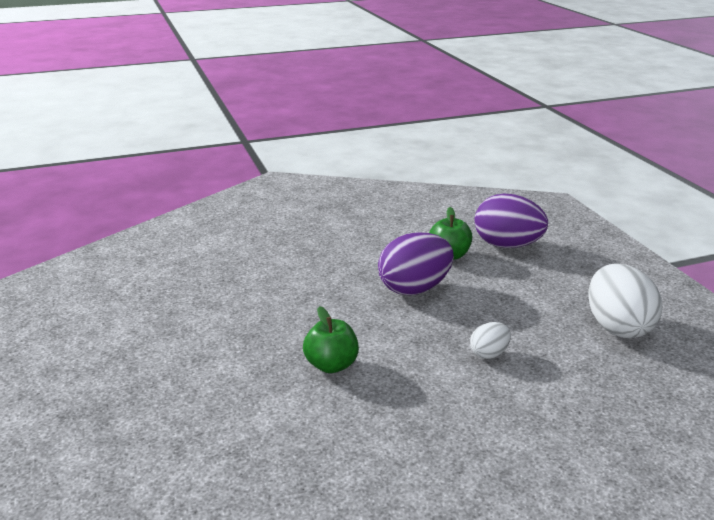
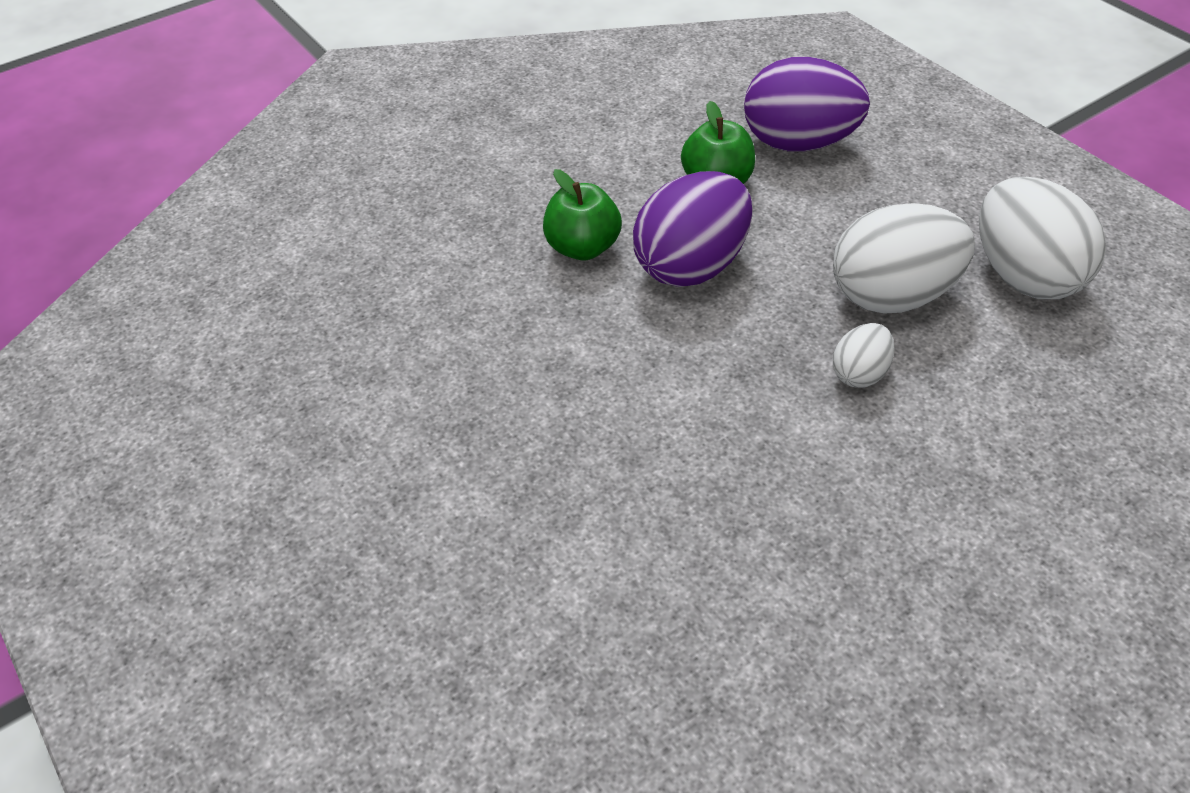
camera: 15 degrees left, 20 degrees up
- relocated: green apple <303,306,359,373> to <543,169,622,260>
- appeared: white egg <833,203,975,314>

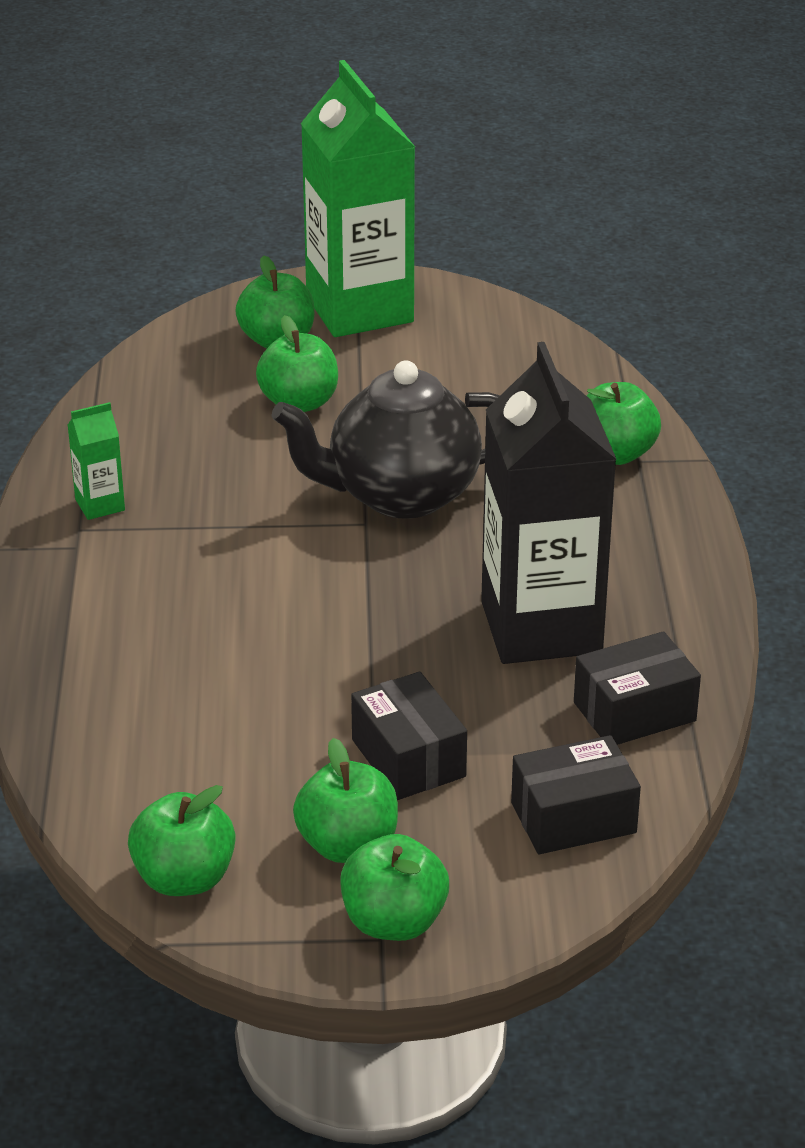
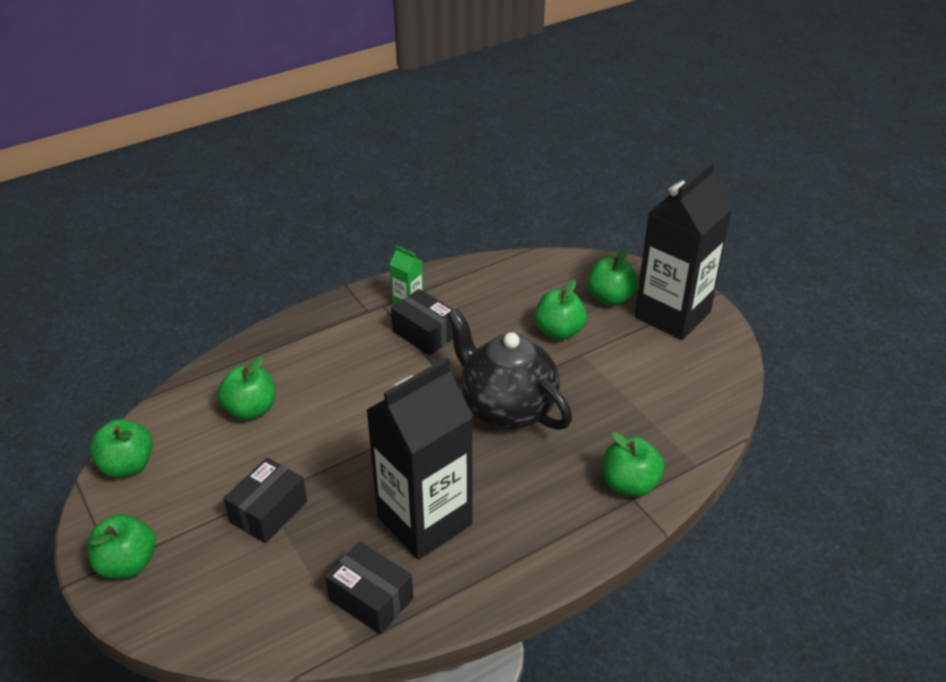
camera: 60 degrees right, 5 degrees up
- relocated: green apple <293,738,398,863> to <217,356,275,420>
- relocated: black box <511,735,641,854> to <391,289,454,356>
- colour: green carton <301,60,415,337> to black carton <635,161,732,340>

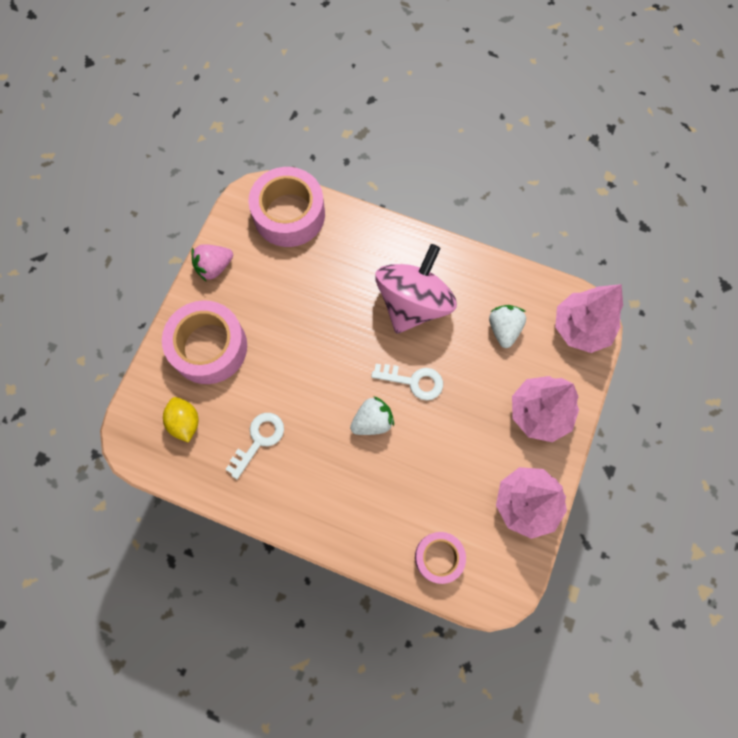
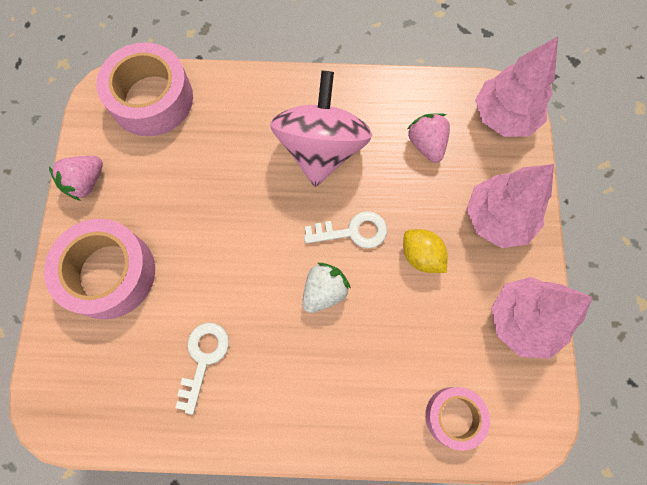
camera: 20 degrees left, 0 degrees up
- relocated: yellow lemon <163,397,198,443> to <403,229,448,273>
- colour: white strawberry <489,305,526,348> to pink strawberry <408,113,450,163>

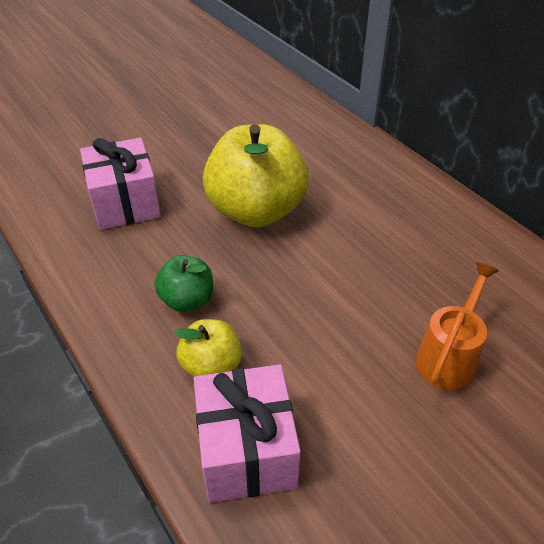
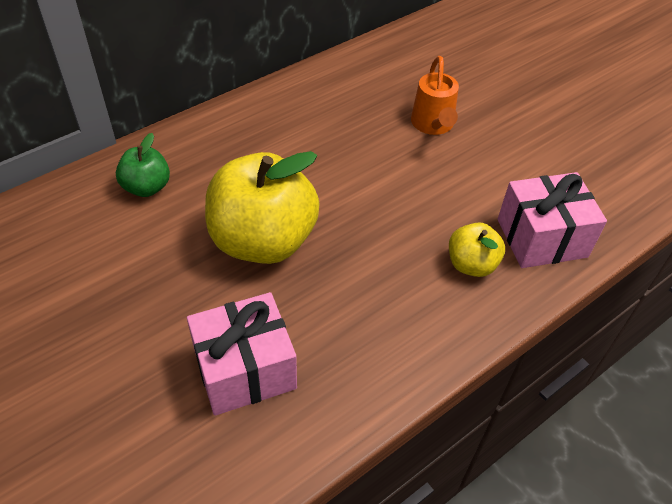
camera: 95 degrees left, 5 degrees up
- relocated: green apple <154,255,213,312> to <116,133,170,197>
- spun: orange watering can <415,262,499,390> = <411,56,459,135> 120 degrees counterclockwise

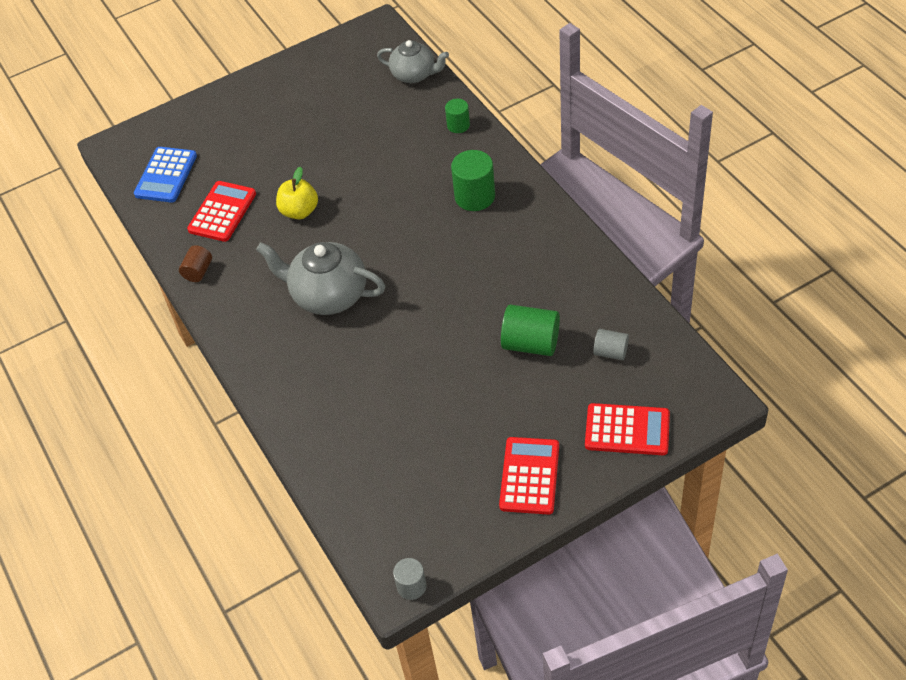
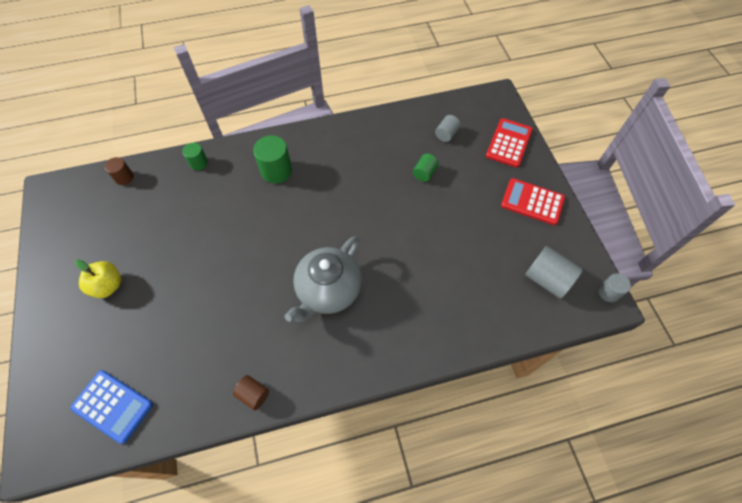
camera: 80 degrees left, 10 degrees up
- relocated: yellow apple <276,167,318,219> to <75,259,121,298>
- exchanged: grey teapot <377,40,449,83> to brown cylinder <105,157,134,185>
- size: green cylinder <501,305,560,356> = <413,154,439,182> x0.59
- appeared: grey cylinder <525,246,583,299>
- missing: red calculator <187,181,256,242>

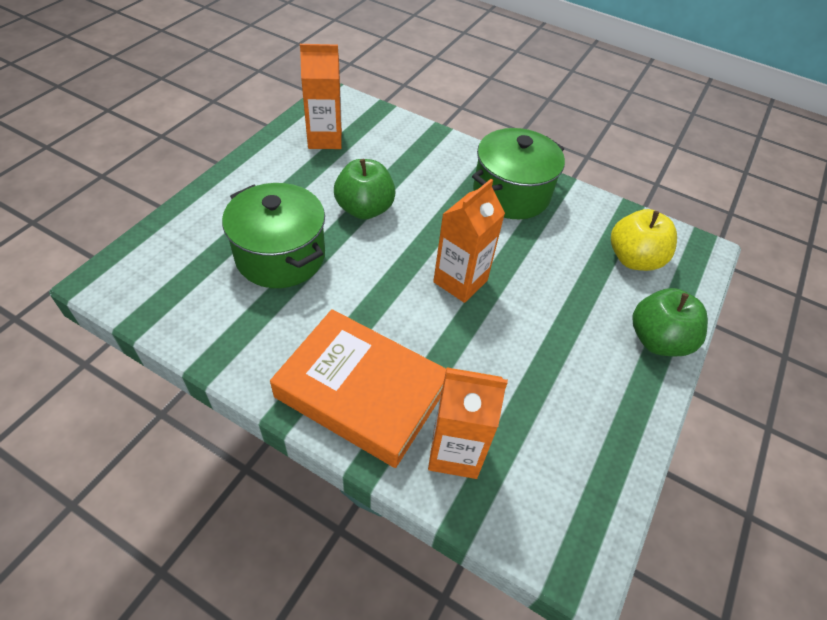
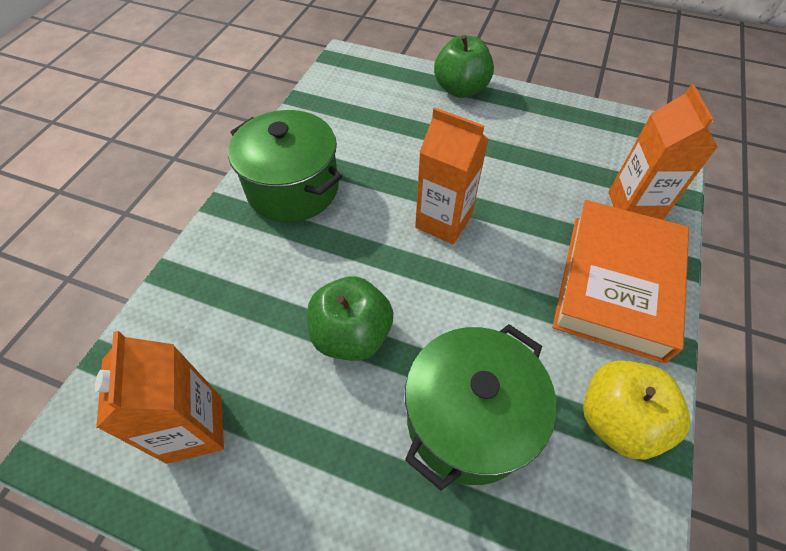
camera: 95 degrees left, 5 degrees up
- relocated: yellow apple <611,209,677,271> to <583,360,690,459>

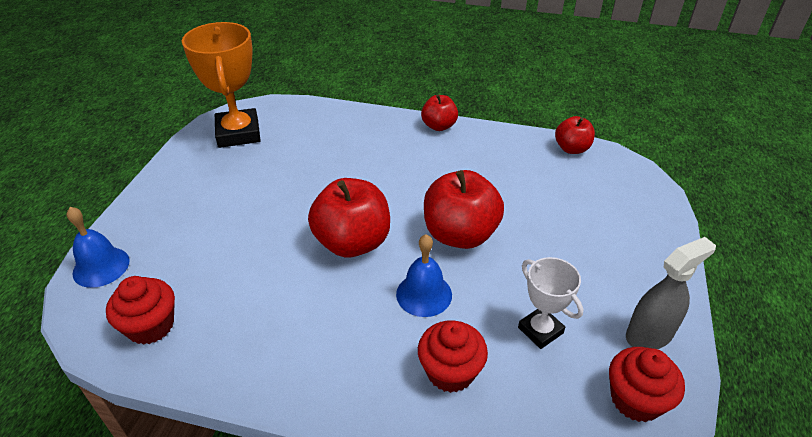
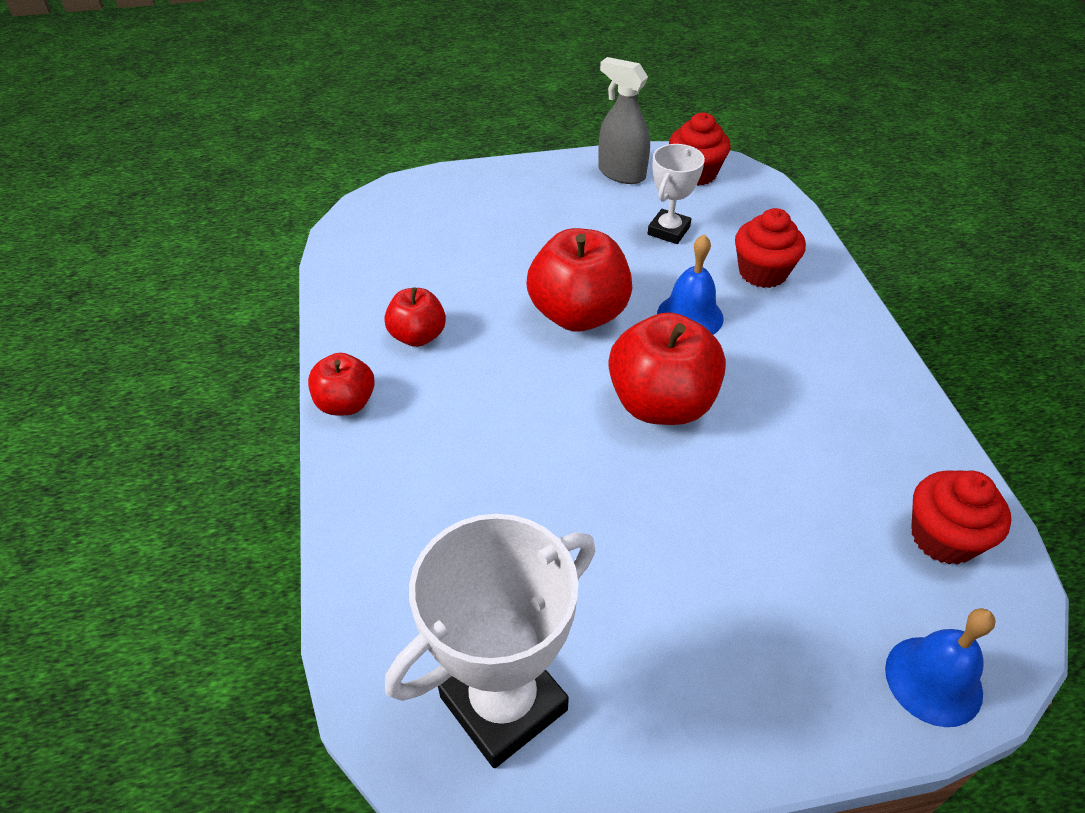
camera: 115 degrees left, 5 degrees up
- relocated: red apple <555,116,595,154> to <384,287,446,347>
- colour: orange trophy <182,22,261,148> to white trophy <385,514,595,768>

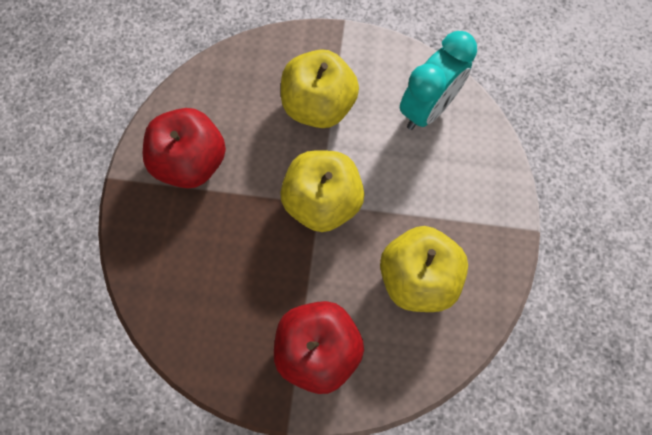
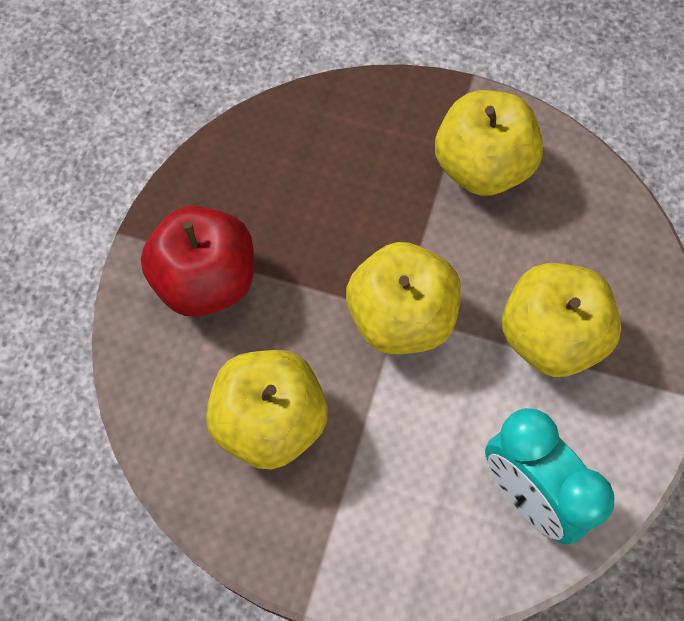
camera: 100 degrees right, 5 degrees down
- colour: red apple <143,108,226,188> to yellow apple <435,90,543,196>

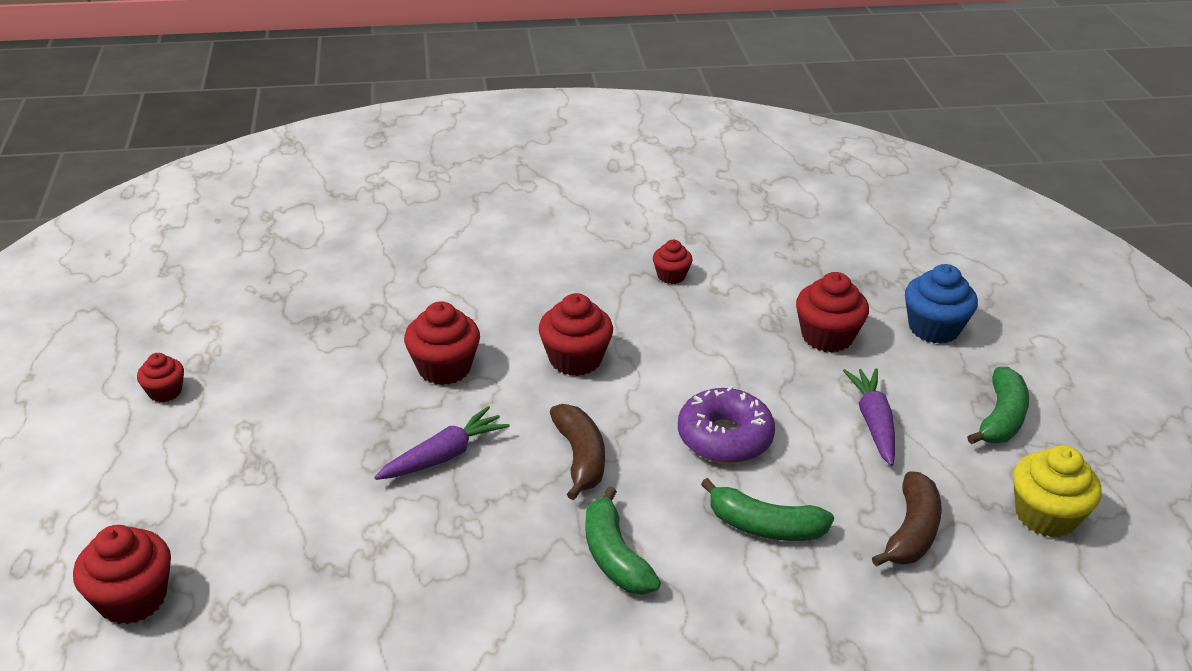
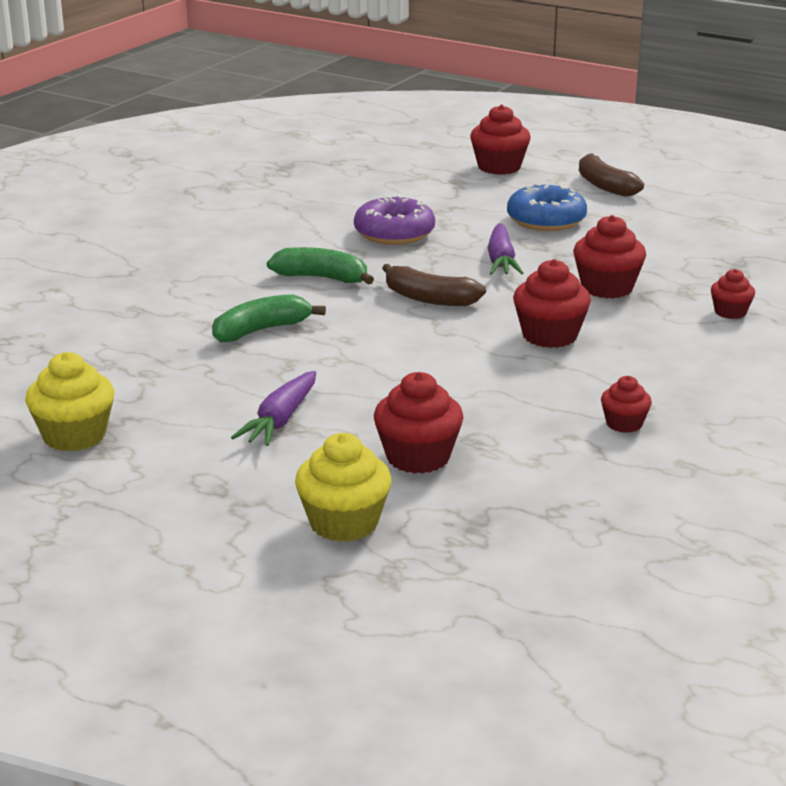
camera: 130 degrees right, 10 degrees down
- spun: purple carrot <843,368,895,466> = <231,371,316,446> 75 degrees clockwise
- colour: blue cupcake <905,264,978,344> to yellow cupcake <295,433,392,542>
- relocated: purple donut <678,386,775,463> to <354,195,435,245>
- appeared: blue donut <507,183,587,231>
- relocated: brown banana <872,471,942,567> to <579,153,644,197>
- relocated: red cupcake <137,353,184,402> to <711,269,755,319>
- missing: green banana <967,367,1029,444>

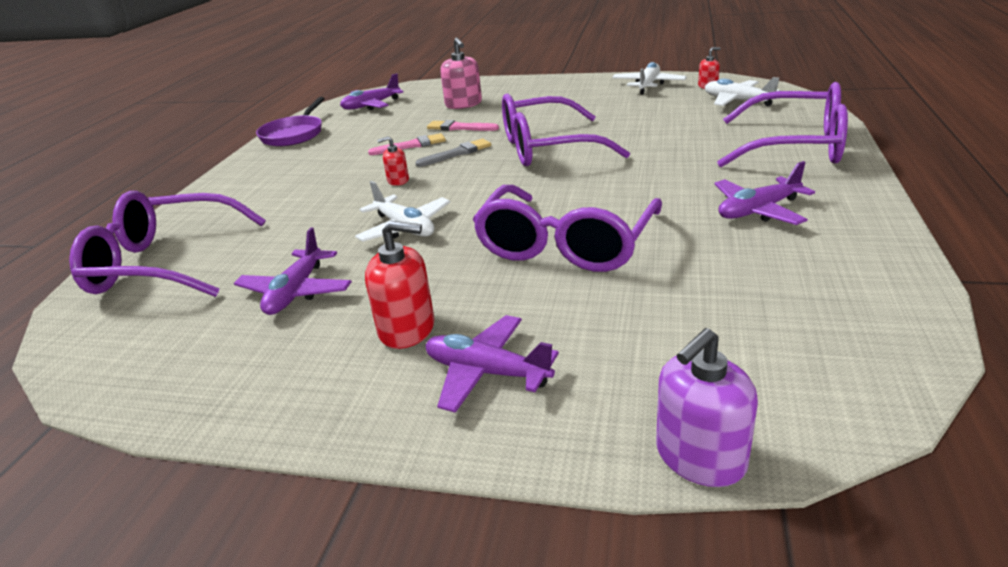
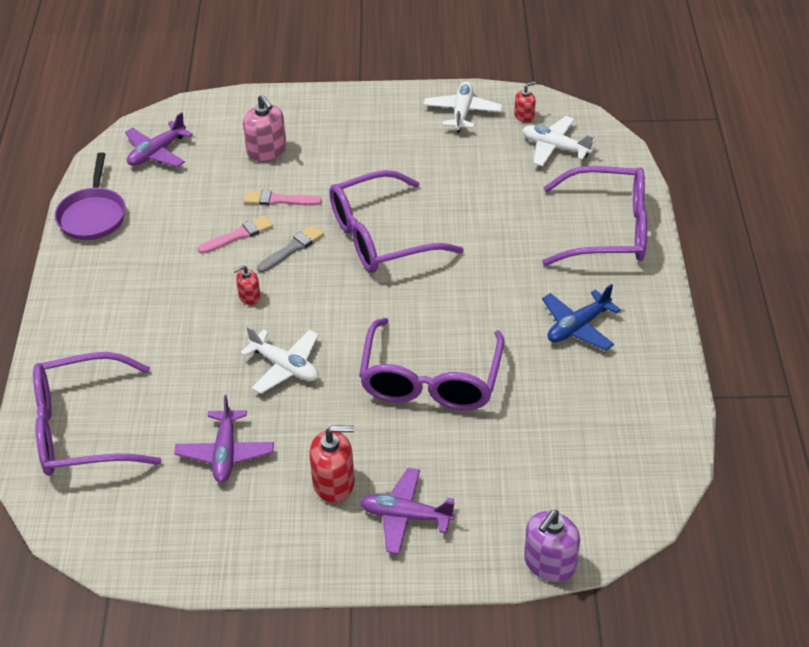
camera: 15 degrees left, 15 degrees up
- colour: purple plane <714,161,815,225> to blue plane <542,284,621,350>

